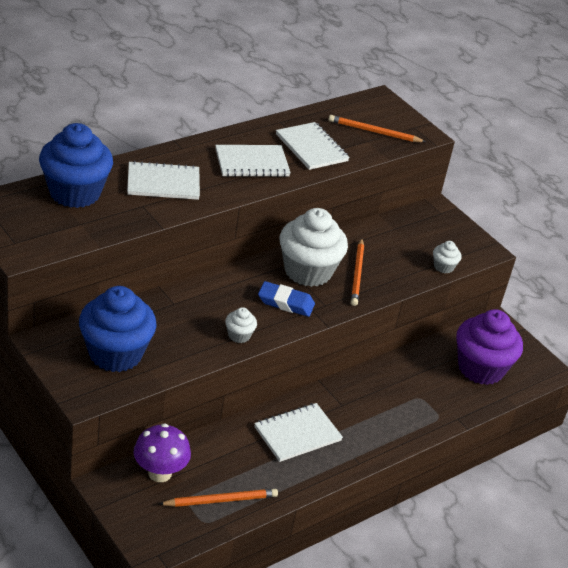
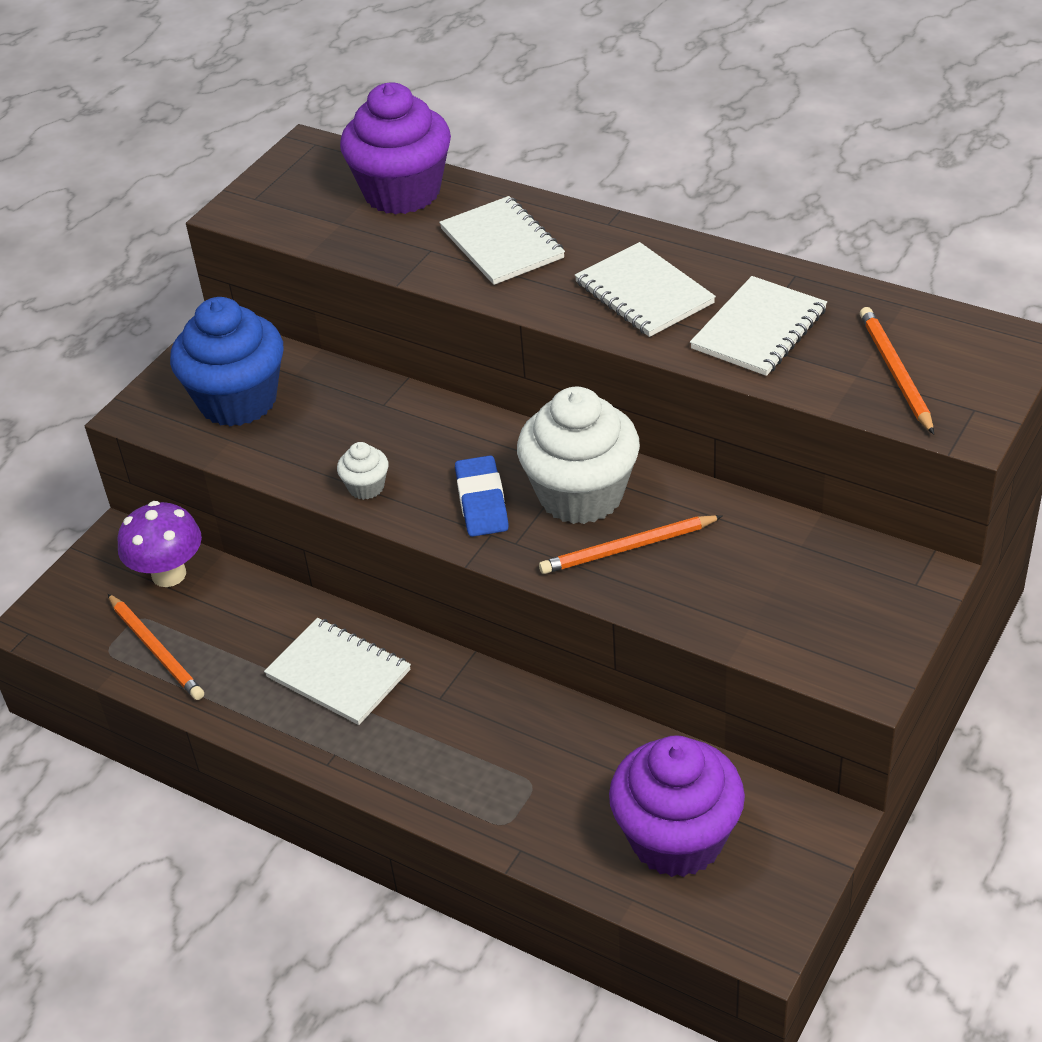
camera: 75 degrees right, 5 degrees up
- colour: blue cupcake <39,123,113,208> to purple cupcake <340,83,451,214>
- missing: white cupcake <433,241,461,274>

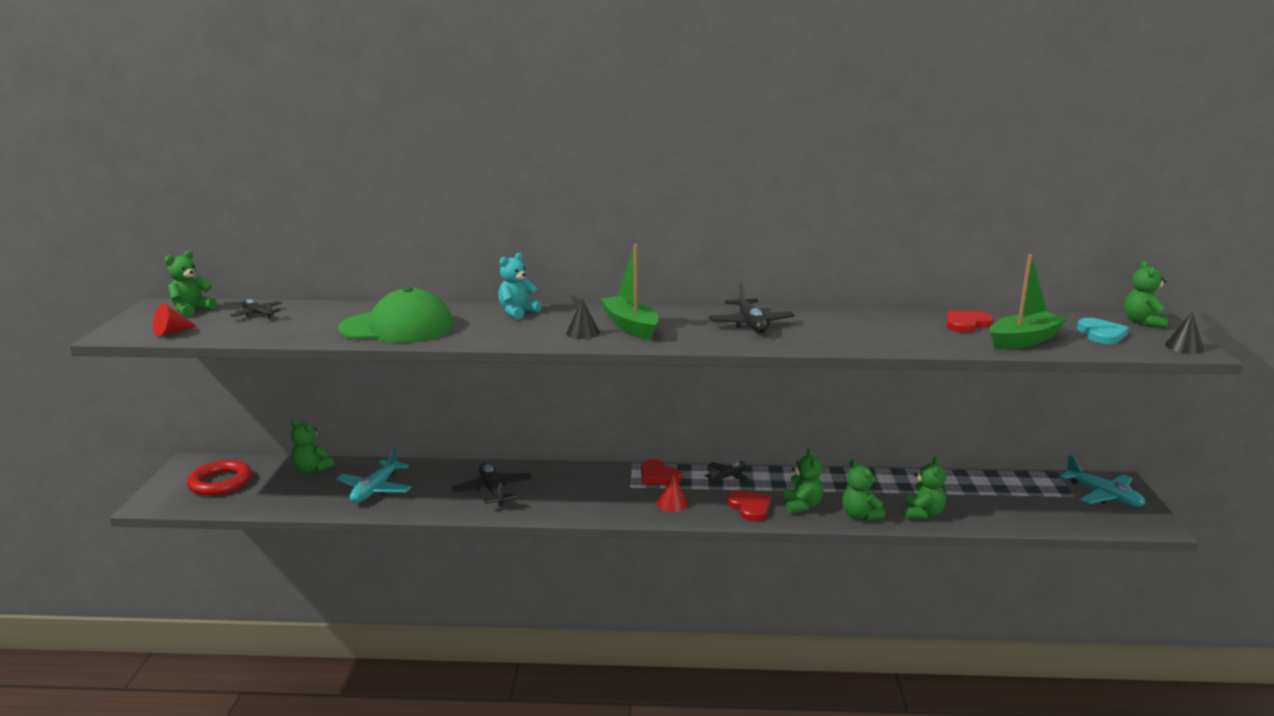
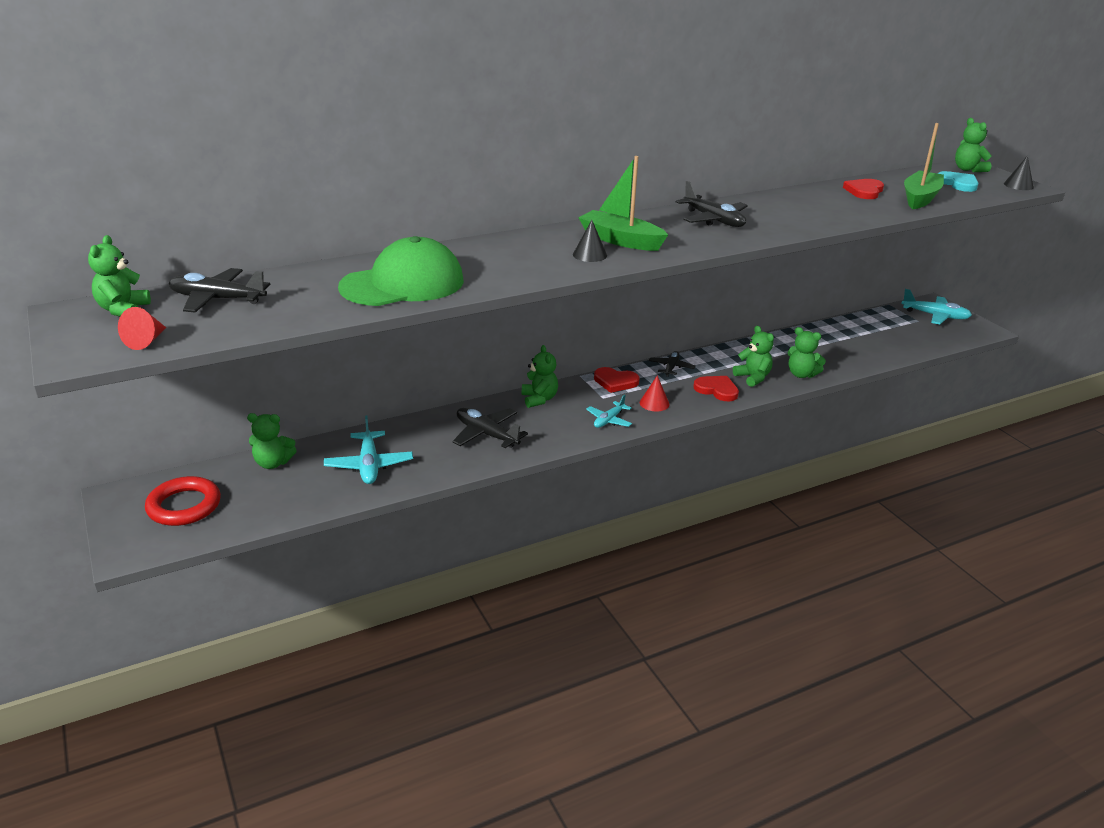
camera: 30 degrees left, 10 degrees up
- size: black plane <230,299,282,319> = <169,268,271,313> x1.57
- relocated: green teddy bear <905,456,946,519> to <522,345,558,408>
- appeared: turquoise plane <586,394,632,428>
- missing: turquoise teddy bear <498,252,542,319>

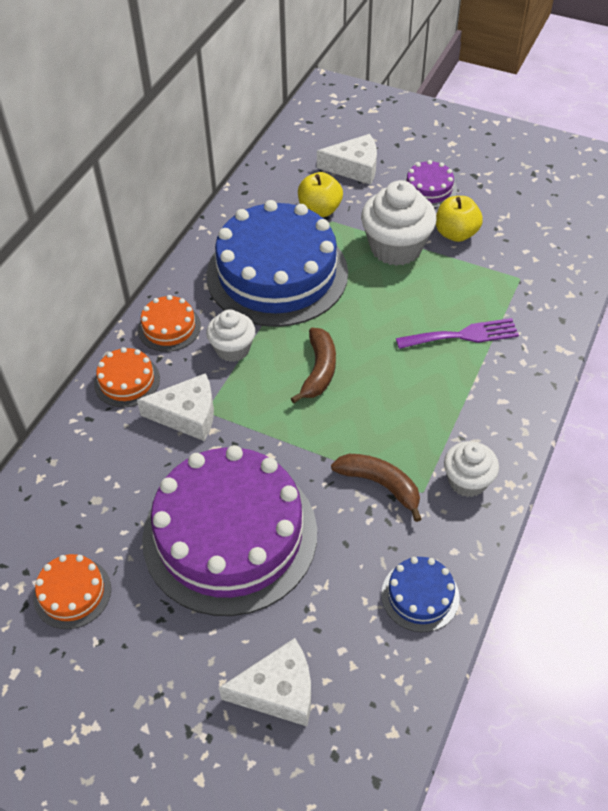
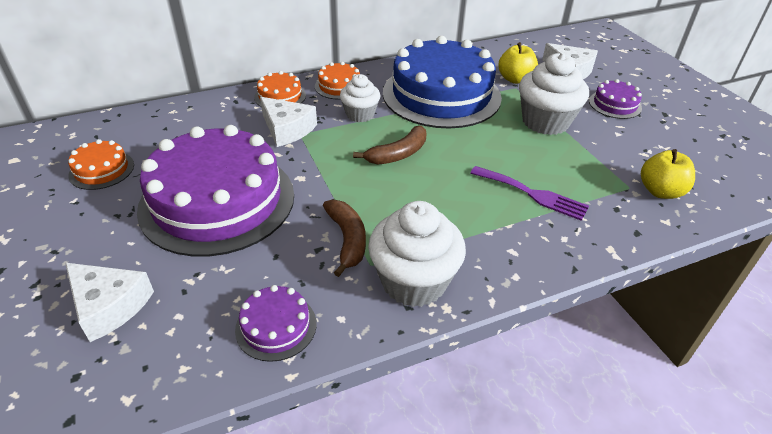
camera: 40 degrees right, 10 degrees down
- colour: blue cake <381,557,460,632> to purple cake <235,285,317,362>
- size: white cupcake <444,441,499,497> = <368,201,466,307> x1.65
- relocated: yellow apple <436,196,483,242> to <641,149,695,199>

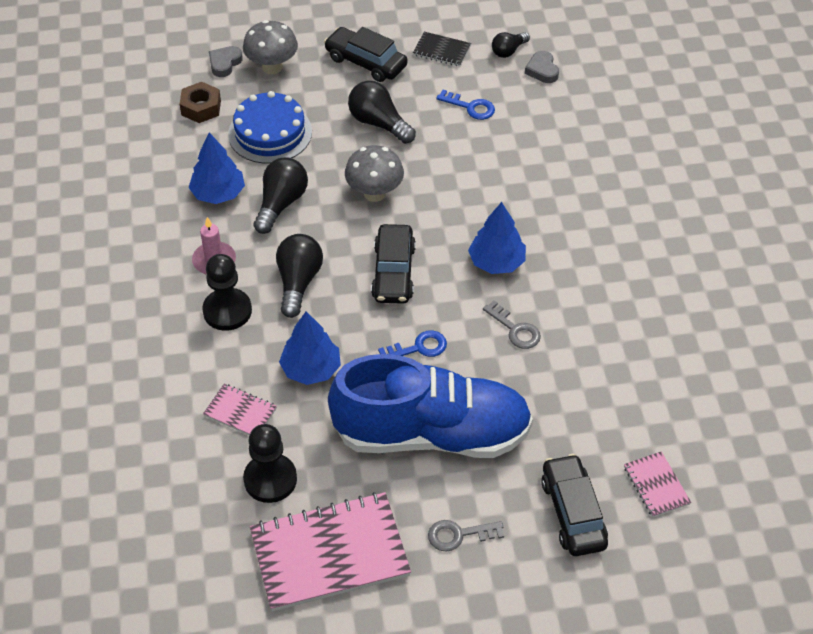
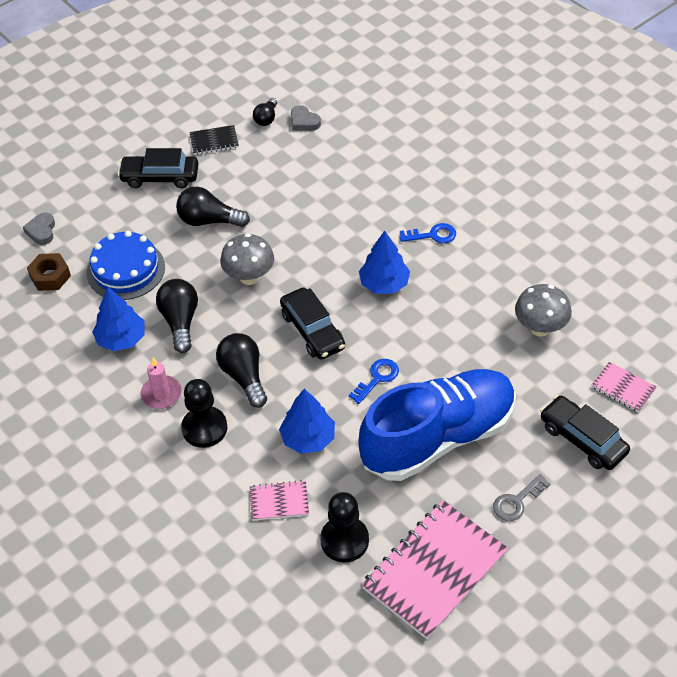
camera: 30 degrees left, 0 degrees up
- relocated: blue key <436,90,495,120> to <400,223,456,243>
- relocated: grey mushroom <243,20,298,74> to <515,284,572,337>
- missing: grey key <483,300,541,349>

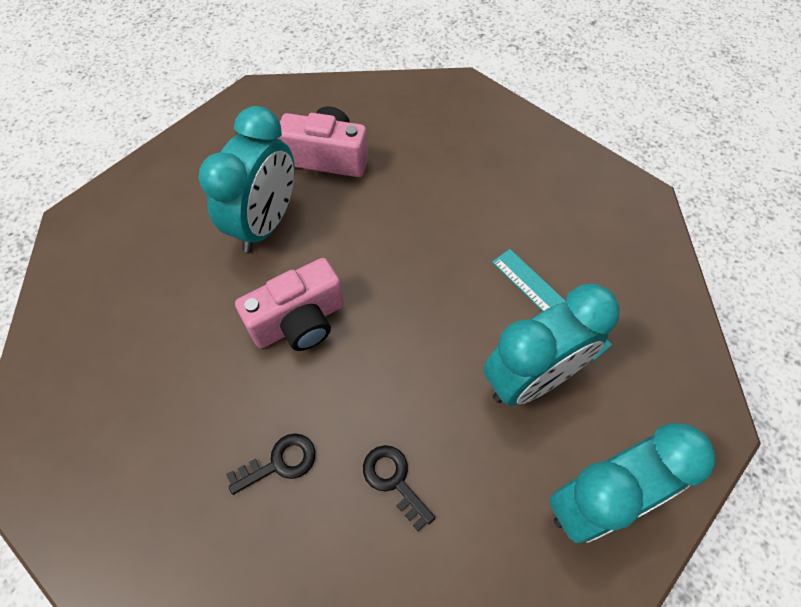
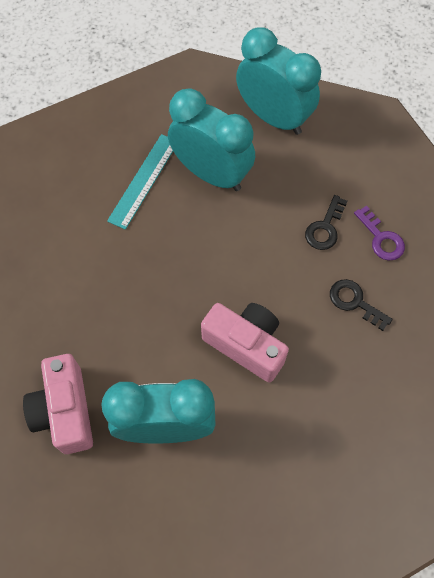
camera: 115 degrees left, 5 degrees up
- appeared: purple key <354,206,405,261>

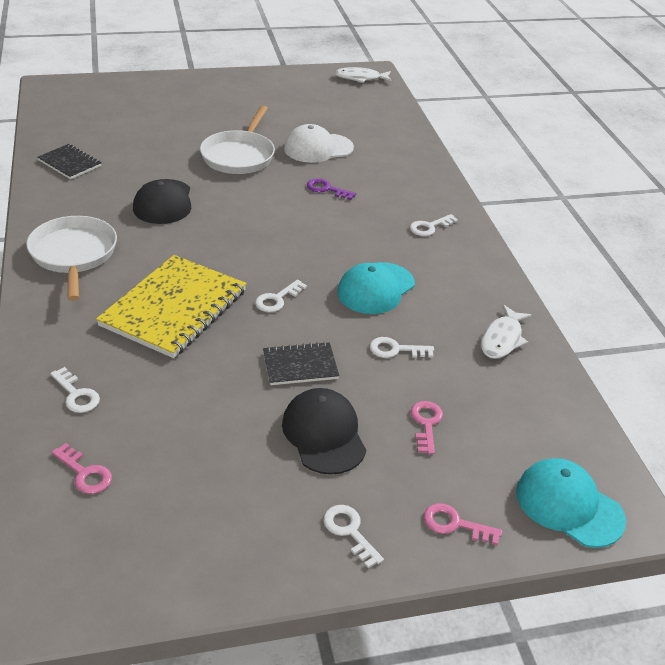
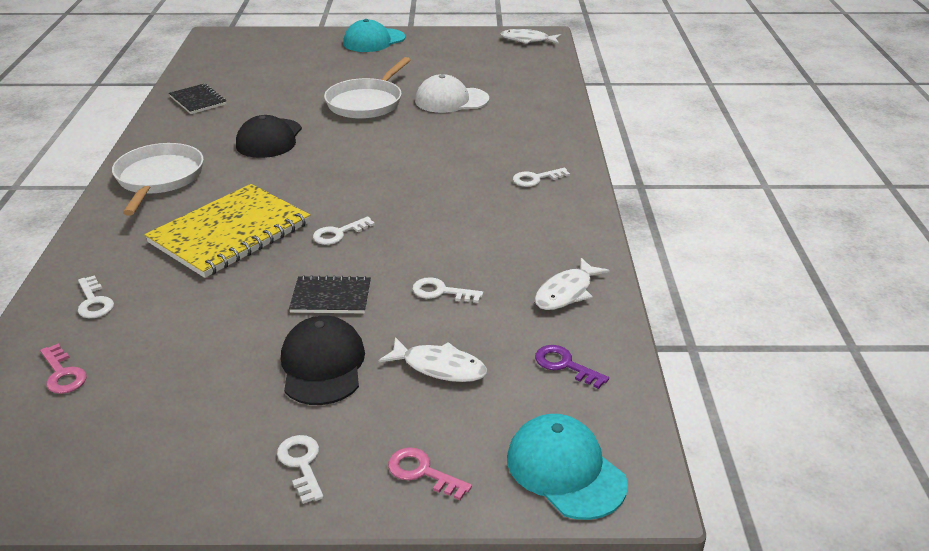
camera: 15 degrees right, 5 degrees down
- relocated: turquoise cap <337,262,415,314> to <343,19,405,52>
- exchanged: pink key <410,401,443,454> to white fish <379,337,487,382>
- relocated: purple key <307,178,356,200> to <535,345,609,389>

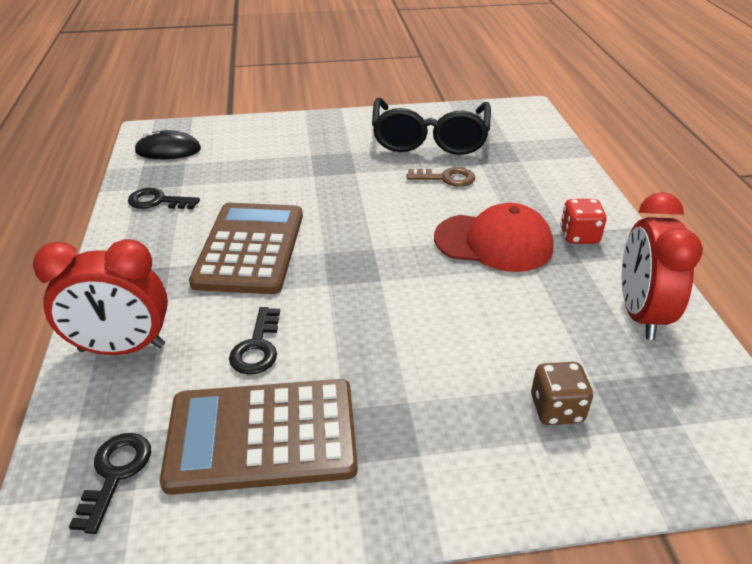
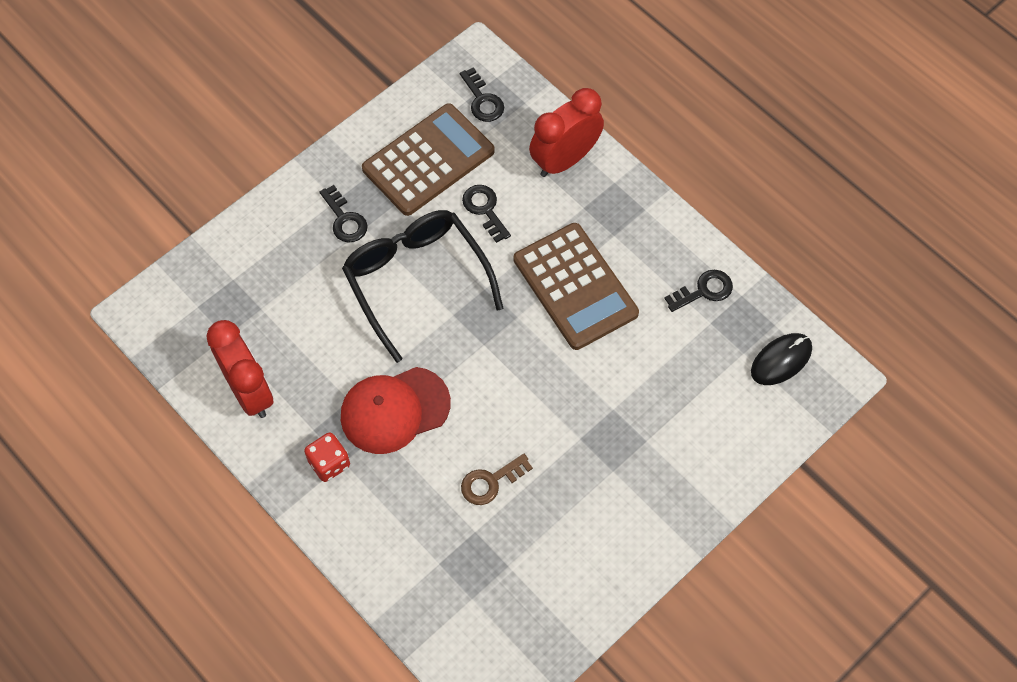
camera: 145 degrees right, 25 degrees up
- appeared: black key <320,185,368,243>
- relocated: black glasses <372,98,491,155> to <342,210,503,363>
- missing: brown dice <531,362,593,425>

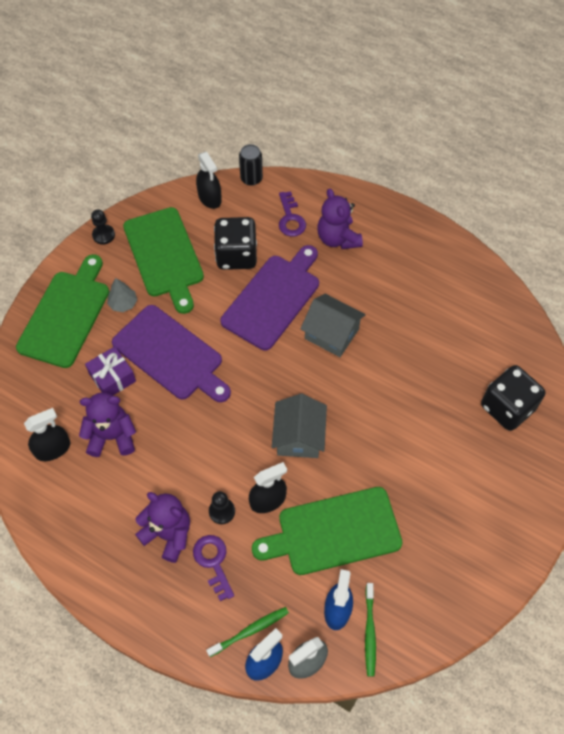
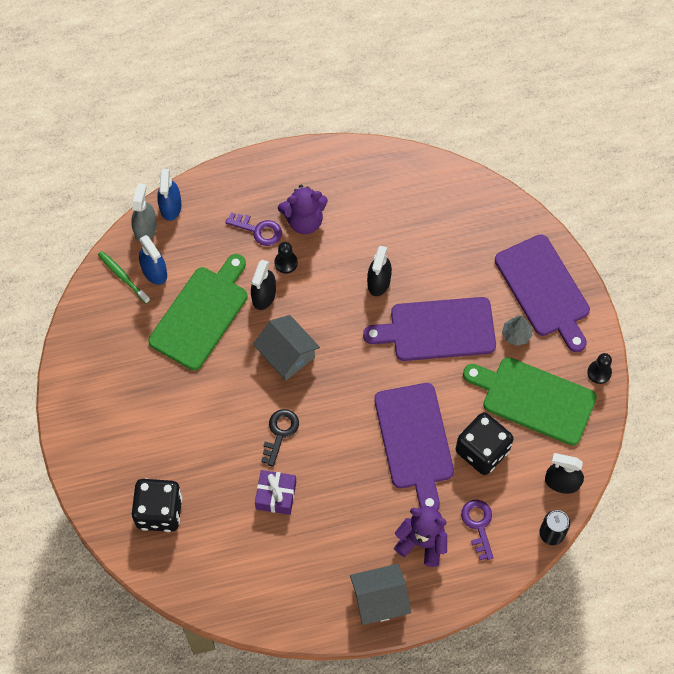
camera: 135 degrees right, 5 degrees up
- relocated: purple gift <85,346,136,395> to <255,470,296,515>
- appeared: black key <261,409,299,467>
- relocated: grey house <300,294,366,357> to <350,564,411,625>
- relocated: black spray bottle <24,408,70,461> to <367,246,392,296>
- spun: purple key <279,191,306,237> = <461,500,494,560> 45 degrees clockwise
- colour: green cutting board <16,254,109,368> to purple cutting board <495,234,590,352>
- missing: purple teddy bear <79,392,136,457>
- missing: green toothbrush <206,607,289,657>

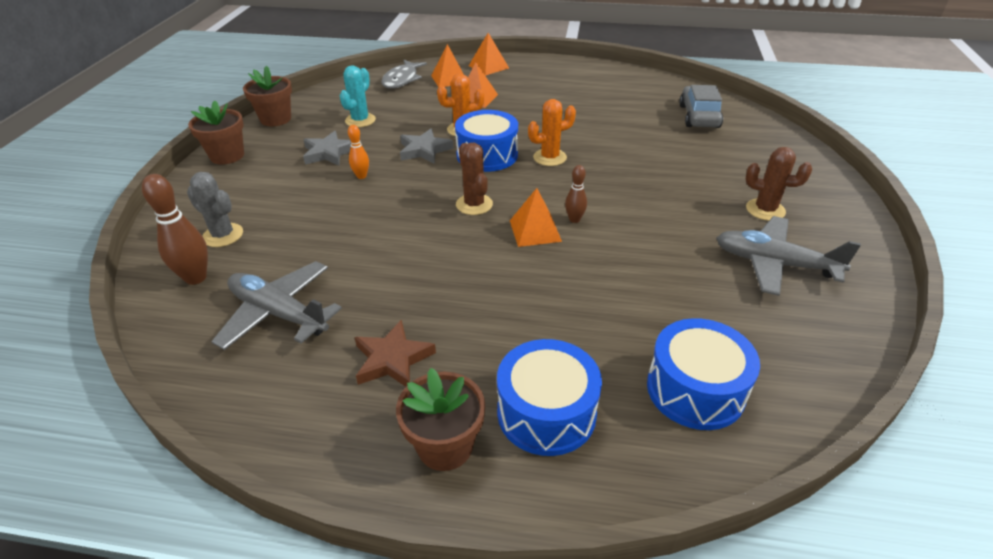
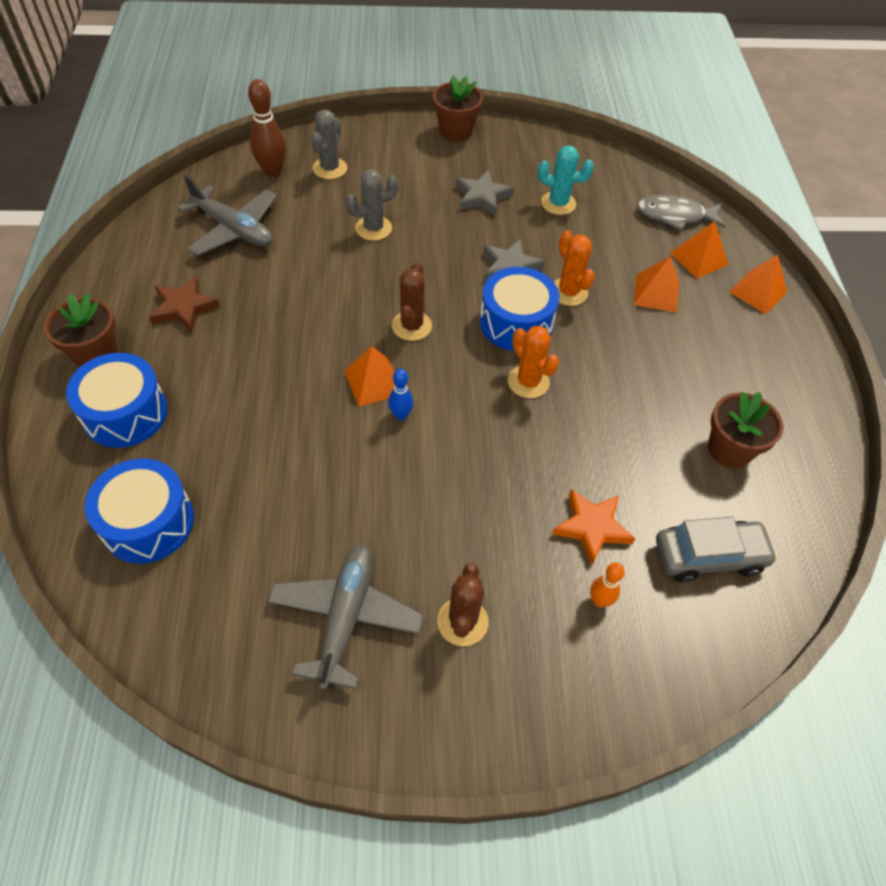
camera: 75 degrees right, 15 degrees up
- spun: grey plane <211,261,342,350> = <177,175,277,256> 105 degrees clockwise
- appeared: grey cactus <345,170,398,241>
- colour: brown bowling pin <565,165,587,223> to blue bowling pin <388,369,413,420>
- spun: brown cactus <456,143,493,215> = <392,262,432,341> 45 degrees counterclockwise
- appeared: orange star <552,489,636,565>
- relocated: orange bowling pin <348,125,369,179> to <590,563,625,607>
- relocated: brown flower pot <243,66,292,126> to <708,392,783,468>

